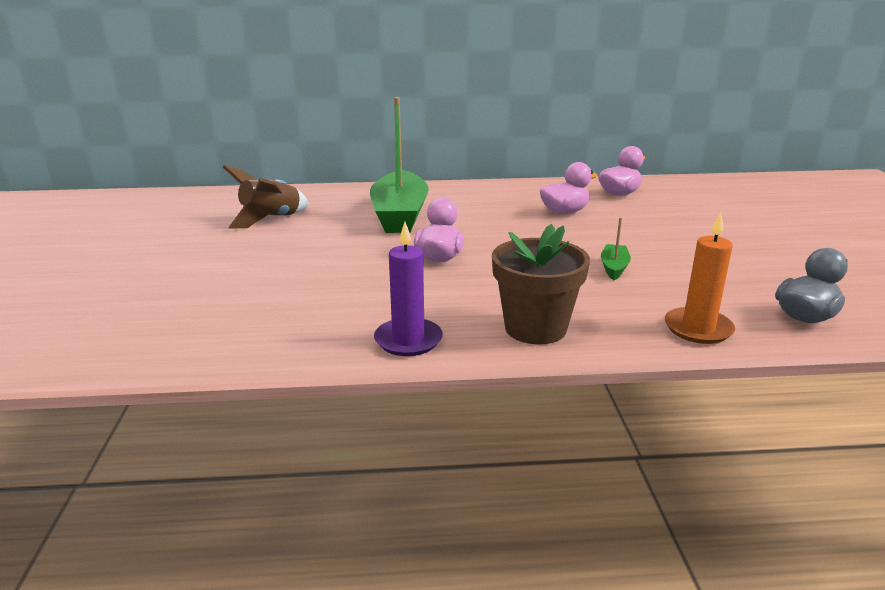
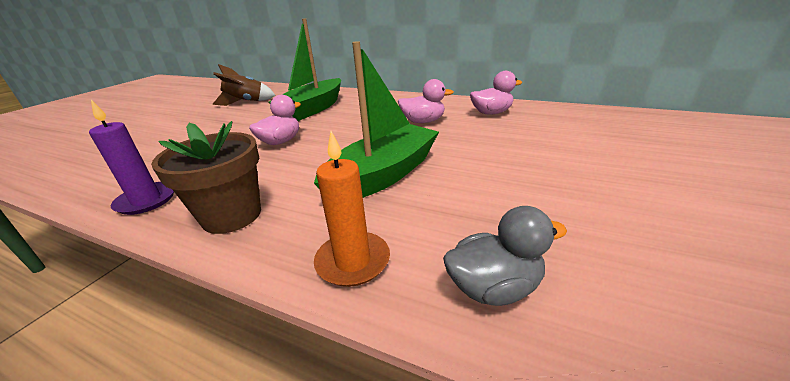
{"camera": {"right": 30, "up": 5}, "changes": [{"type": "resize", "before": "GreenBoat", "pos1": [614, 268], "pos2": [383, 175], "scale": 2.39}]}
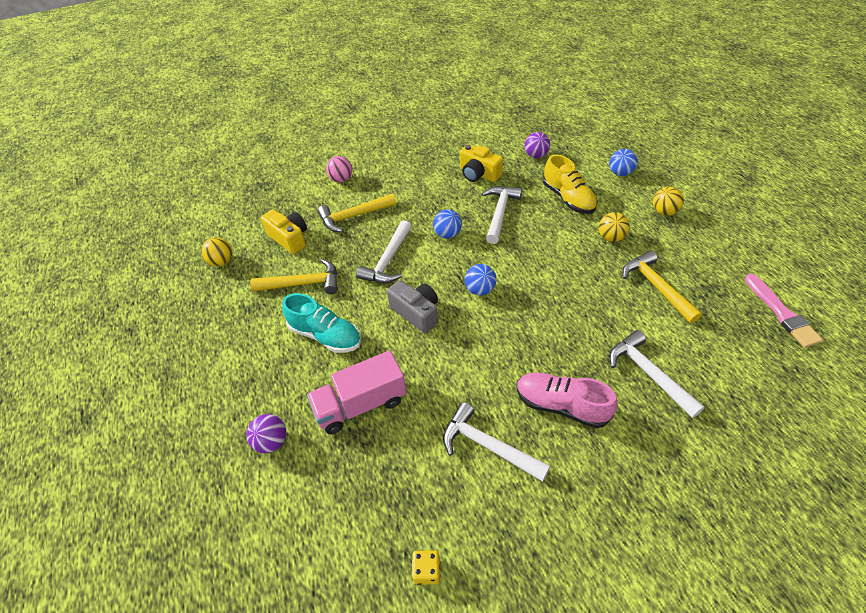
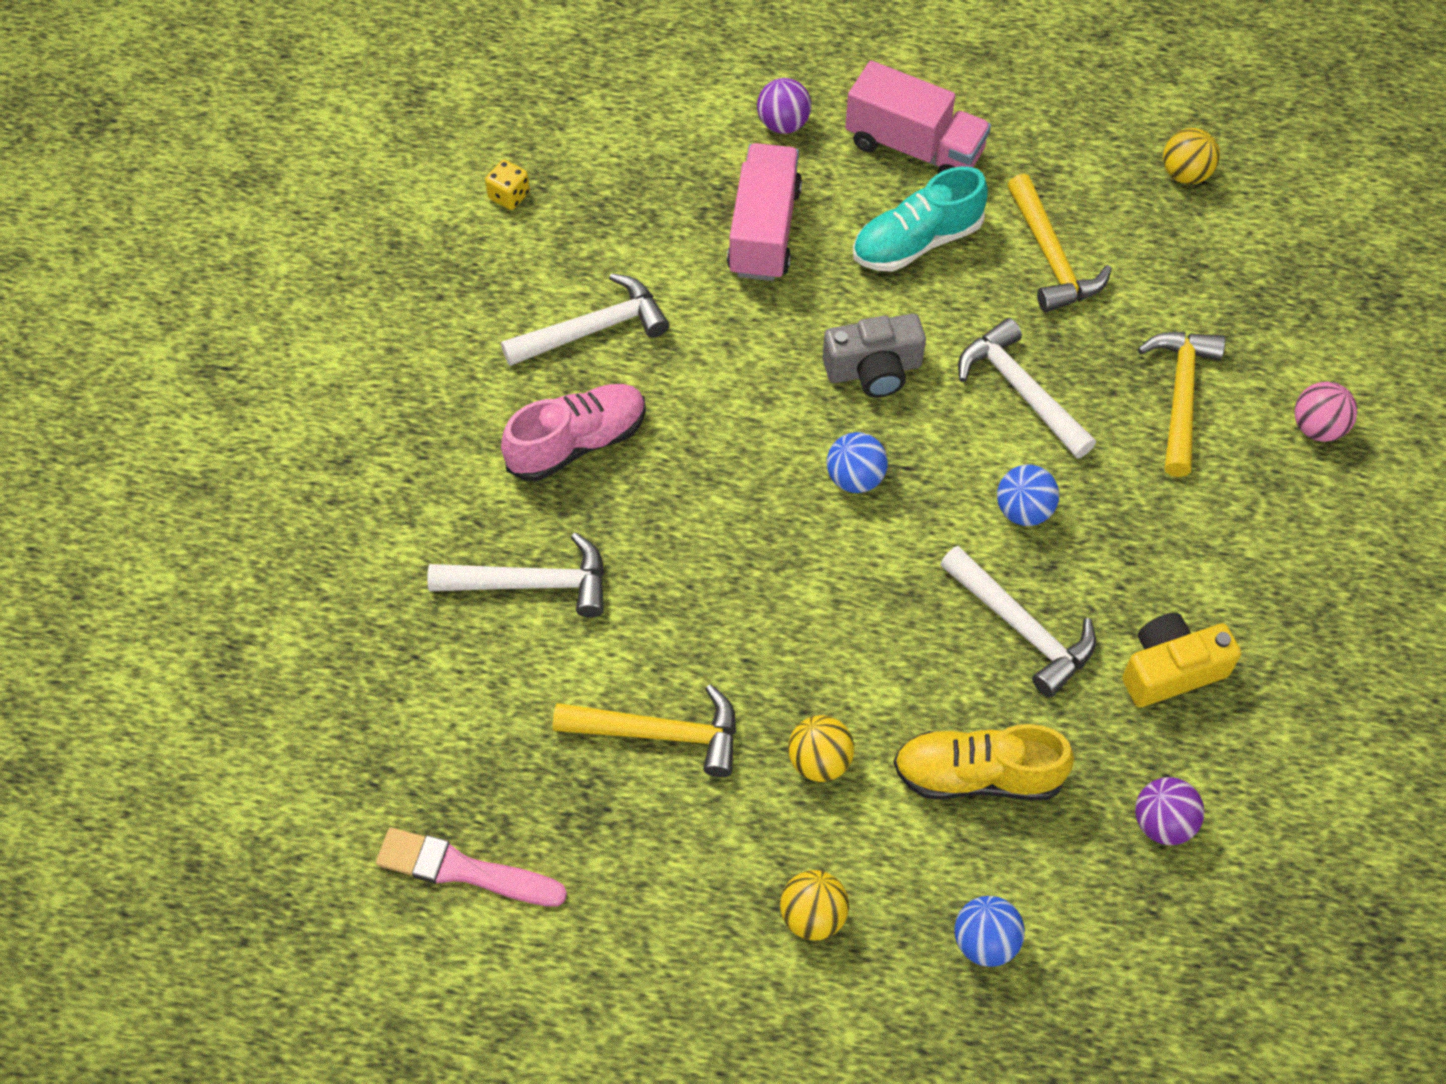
{"camera": {"right": 120, "up": 10}, "changes": [{"type": "delete", "before": "YellowCamera", "pos1": [289, 238]}, {"type": "rotate", "before": "YellowHammer", "pos1": [303, 283], "pos2": [1051, 257], "turn": -45}, {"type": "insert", "after": "PinkTruck", "pos2": [914, 148]}]}
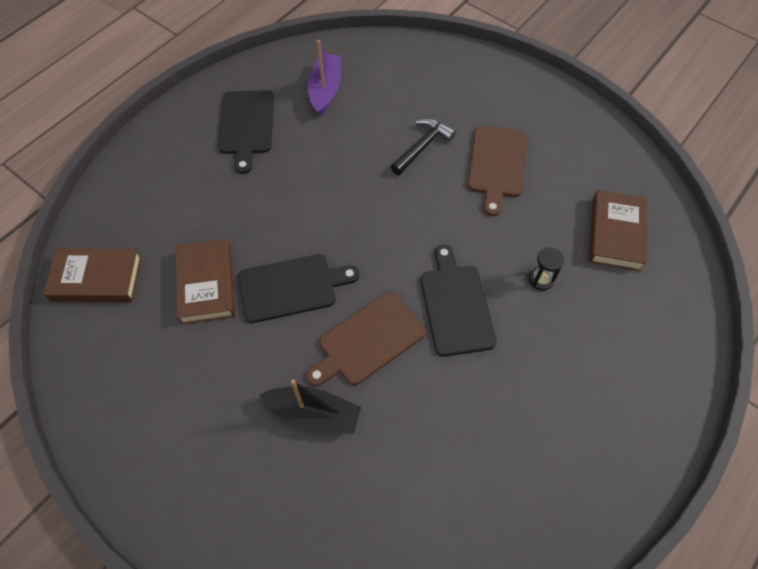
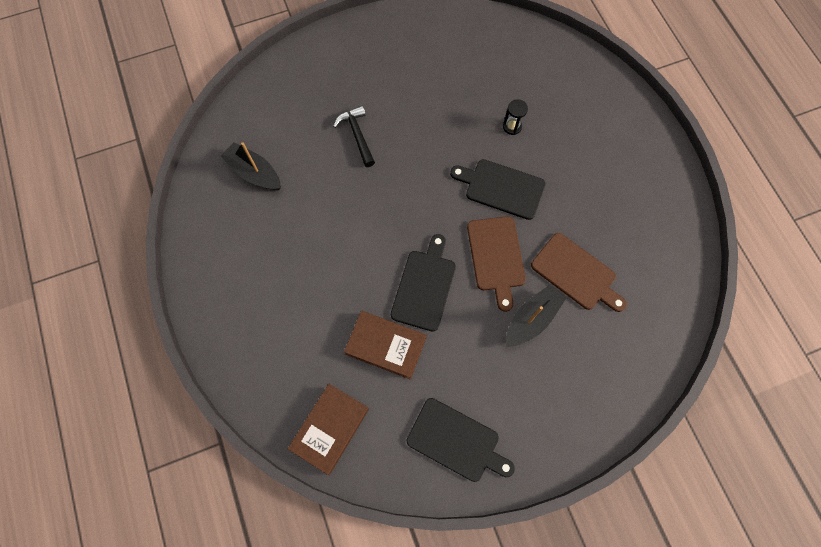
{"camera": {"right": -60, "up": 10}, "changes": [{"type": "recolor", "before": "PurpleBoat", "after": "BlackBoat", "pos1": [325, 90], "pos2": [254, 173]}, {"type": "move", "before": "BlackCuttingBoard", "pos1": [246, 126], "pos2": [456, 441]}, {"type": "move", "before": "BrownCuttingBoard", "pos1": [497, 165], "pos2": [576, 273]}, {"type": "delete", "before": "BrownBook", "pos1": [615, 233]}]}
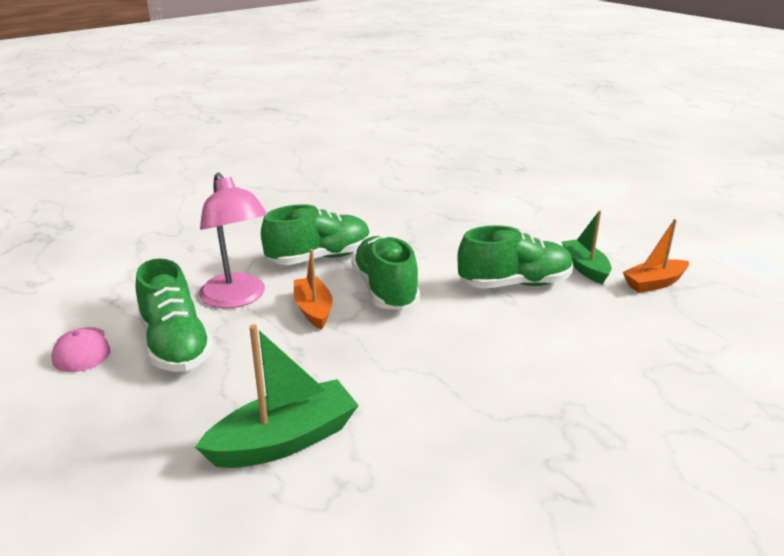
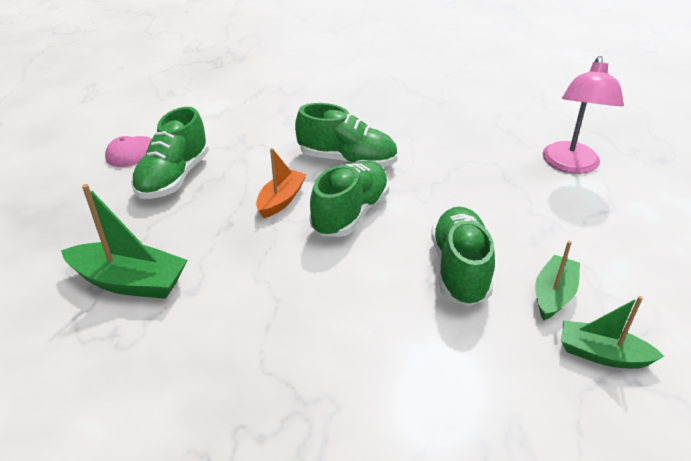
{"camera": {"right": 45, "up": 10}, "changes": [{"type": "move", "before": "PinkLamp", "pos1": [237, 298], "pos2": [570, 165]}, {"type": "recolor", "before": "OrangeBoat", "after": "GreenBoat", "pos1": [654, 283], "pos2": [602, 354]}, {"type": "rotate", "before": "GreenShoe", "pos1": [514, 284], "pos2": [459, 269], "turn": -120}]}
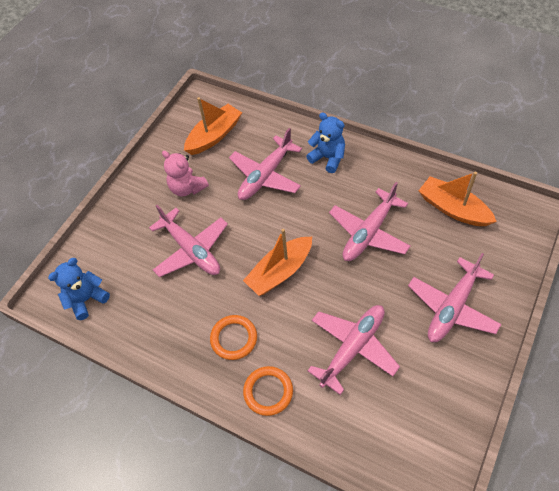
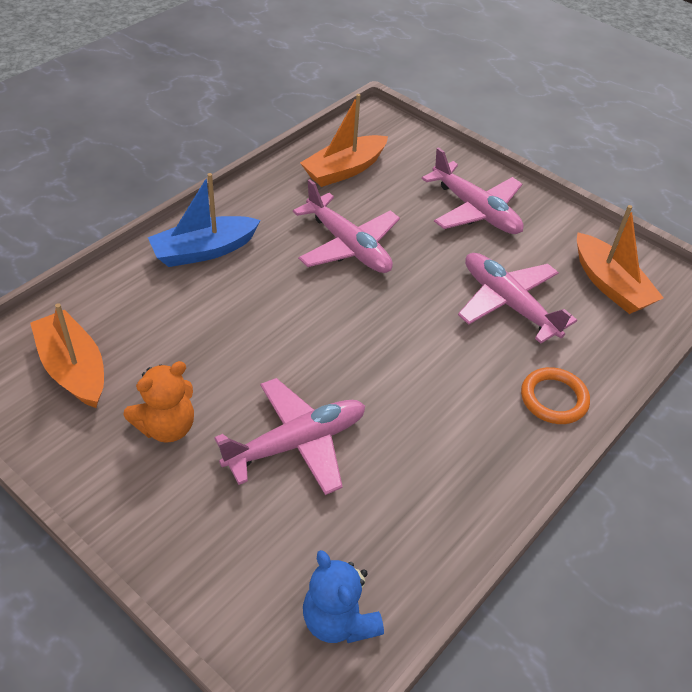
{"camera": {"right": -85, "up": -10}, "changes": [{"type": "replace", "before": "BlueTeddyBear", "after": "BlueBoat", "pos1": [328, 158], "pos2": [204, 250]}, {"type": "delete", "before": "PinkPlane", "pos1": [265, 176]}, {"type": "recolor", "before": "PinkTeddyBear", "after": "OrangeTeddyBear", "pos1": [187, 188], "pos2": [167, 427]}, {"type": "move", "before": "OrangeBoat", "pos1": [280, 271], "pos2": [610, 285]}, {"type": "delete", "before": "OrangeRing", "pos1": [234, 338]}]}
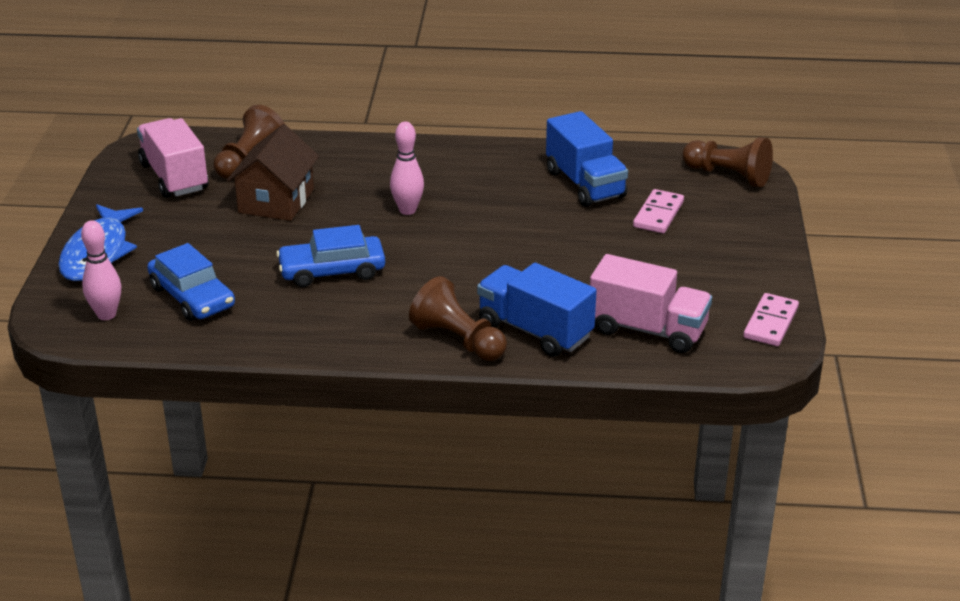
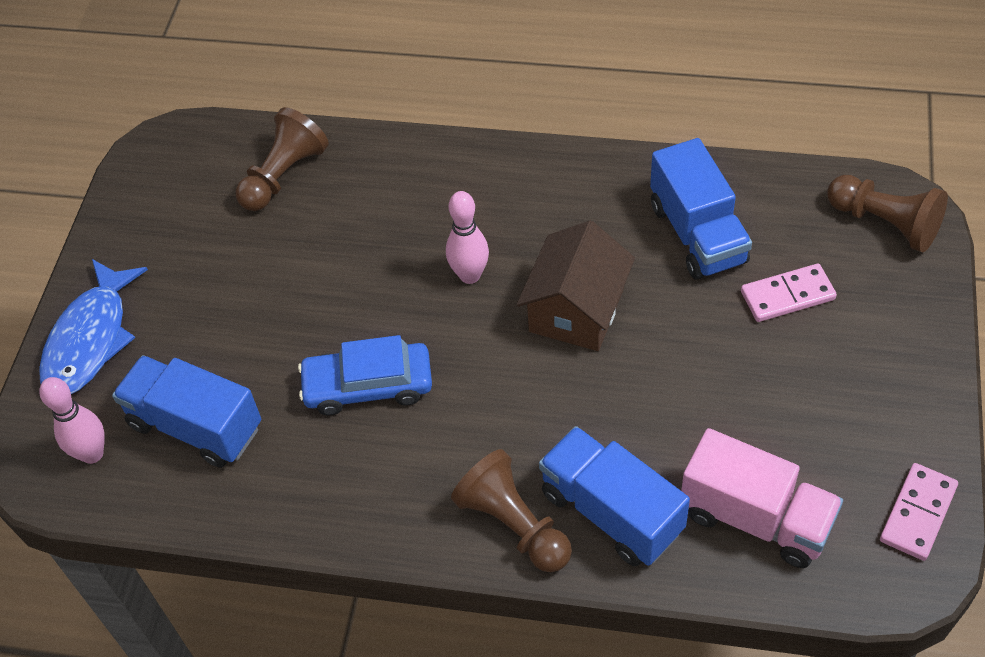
{"camera": {"right": 10, "up": 20}, "changes": [{"type": "delete", "before": "PinkTruck", "pos1": [174, 177]}, {"type": "move", "before": "BrownHouse", "pos1": [276, 201], "pos2": [576, 310]}, {"type": "rotate", "before": "PinkDomino", "pos1": [658, 214], "pos2": [787, 296], "turn": 45}, {"type": "replace", "before": "BlueCar", "after": "BlueTruck", "pos1": [192, 297], "pos2": [195, 426]}]}
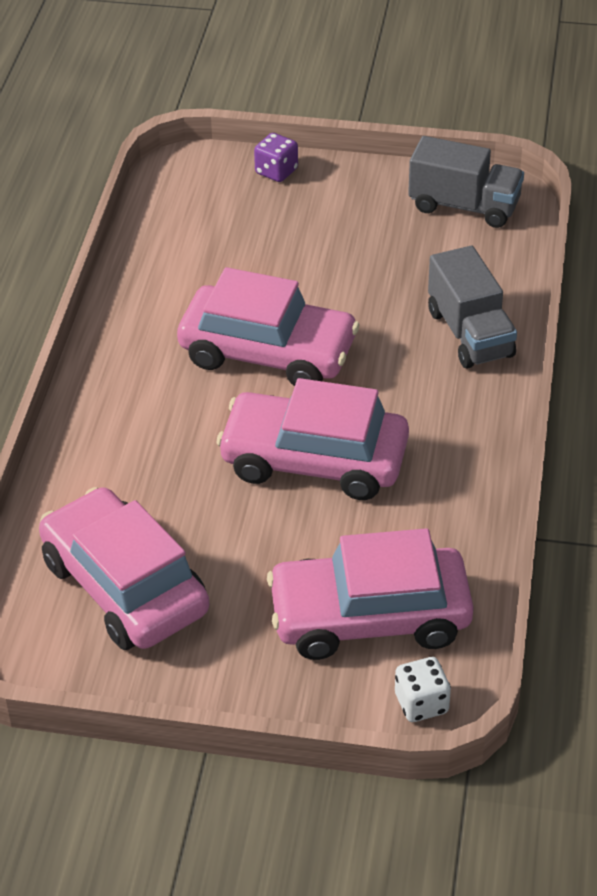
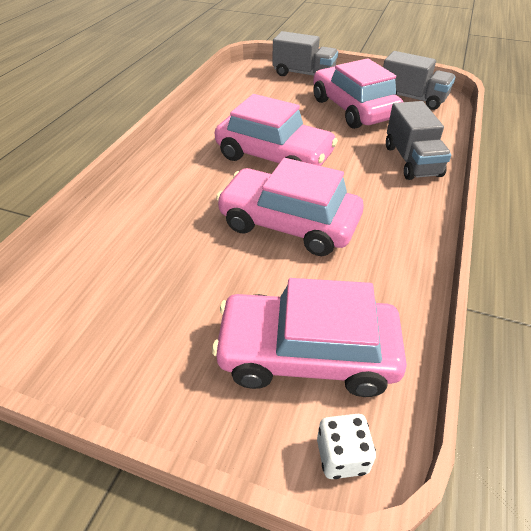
{"camera": {"right": 10, "up": 0}, "changes": [{"type": "replace", "before": "PurpleDice", "after": "GreyTruck", "pos1": [276, 171], "pos2": [303, 74]}, {"type": "move", "before": "PinkCar", "pos1": [124, 586], "pos2": [353, 109]}]}
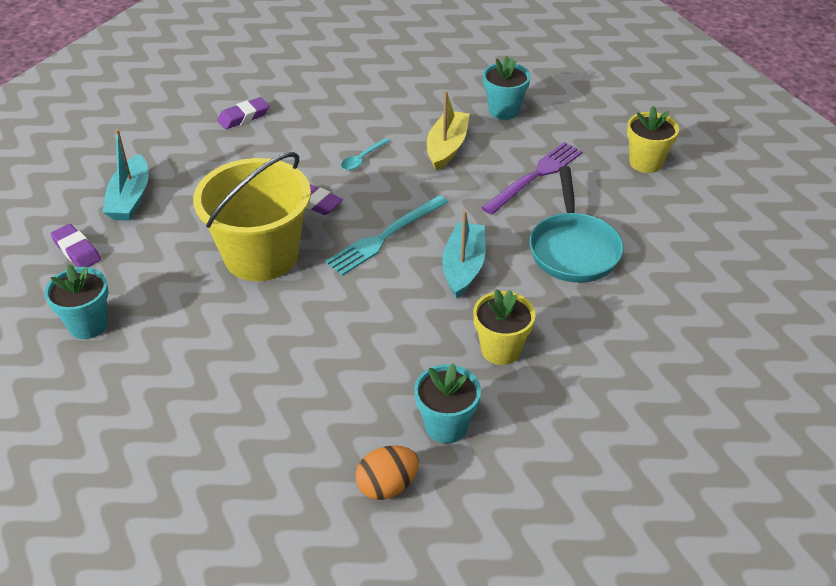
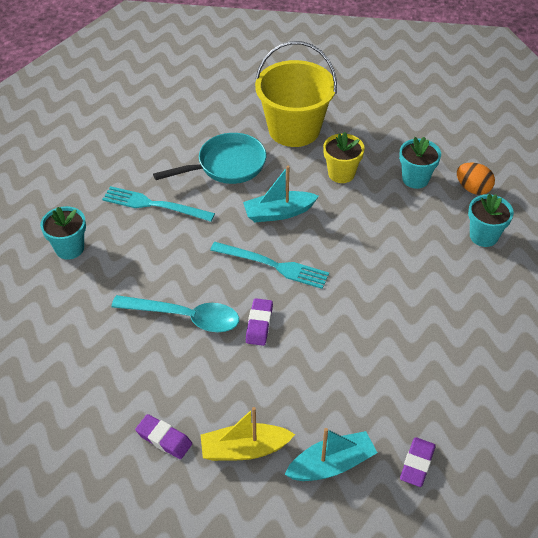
{"camera": {"right": -115, "up": 5}, "changes": [{"type": "move", "before": "YellowBoat", "pos1": [447, 147], "pos2": [244, 449]}, {"type": "delete", "before": "YellowFlowerPot", "pos1": [645, 162]}, {"type": "resize", "before": "TurquoiseSpoon", "pos1": [362, 159], "pos2": [185, 317], "scale": 2.1}, {"type": "recolor", "before": "PurpleFork", "after": "TurquoiseFork", "pos1": [535, 176], "pos2": [154, 205]}, {"type": "move", "before": "YellowBucket", "pos1": [261, 255], "pos2": [294, 129]}, {"type": "move", "before": "TurquoiseFlowerPot", "pos1": [88, 324], "pos2": [483, 236]}]}
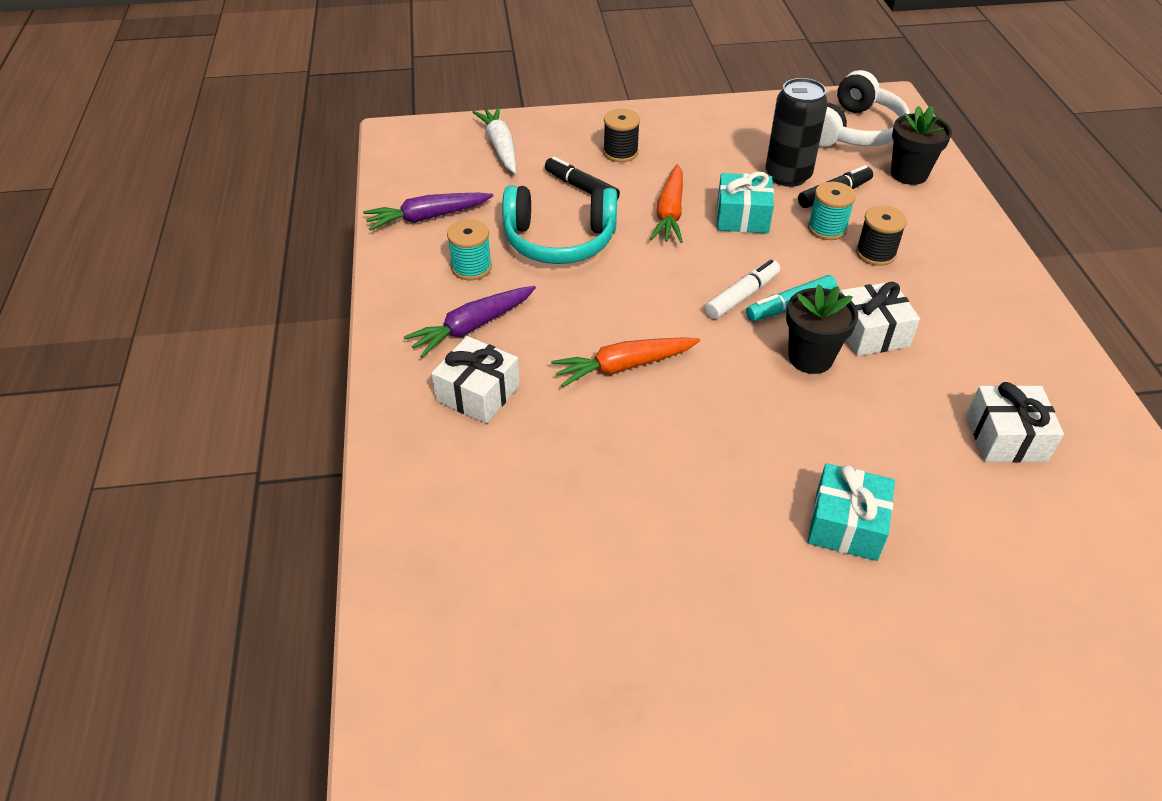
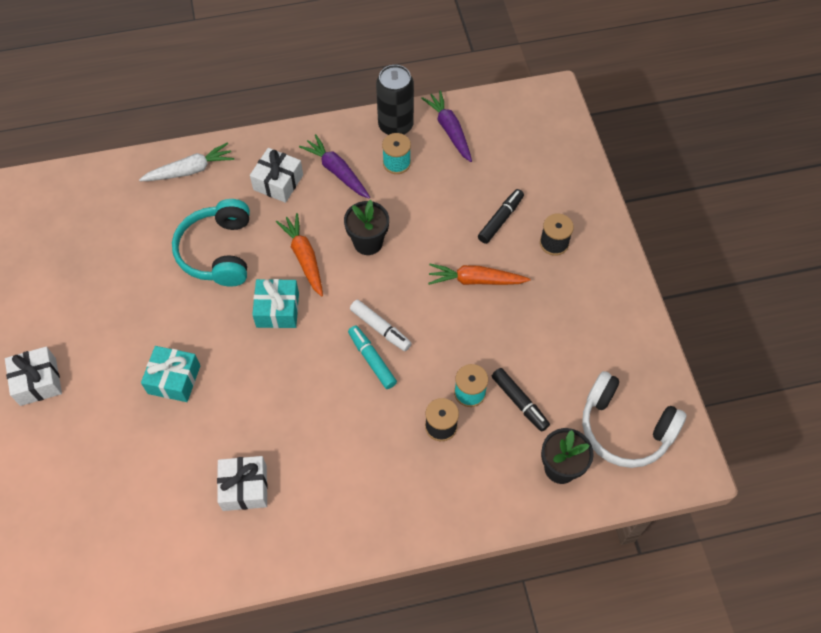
{"camera": {"right": 85, "up": 15}, "changes": [{"type": "move", "before": "BlackCan", "pos1": [788, 176], "pos2": [395, 125]}, {"type": "move", "before": "WhiteCarrot", "pos1": [500, 147], "pos2": [190, 170]}, {"type": "move", "before": "TurquoiseGift", "pos1": [742, 217], "pos2": [277, 310]}, {"type": "move", "before": "TurquoiseHeadphones", "pos1": [559, 240], "pos2": [218, 252]}, {"type": "move", "before": "WhiteGift", "pos1": [871, 332], "pos2": [38, 381]}, {"type": "move", "before": "BlackFlowerPot", "pos1": [810, 358], "pos2": [368, 242]}]}
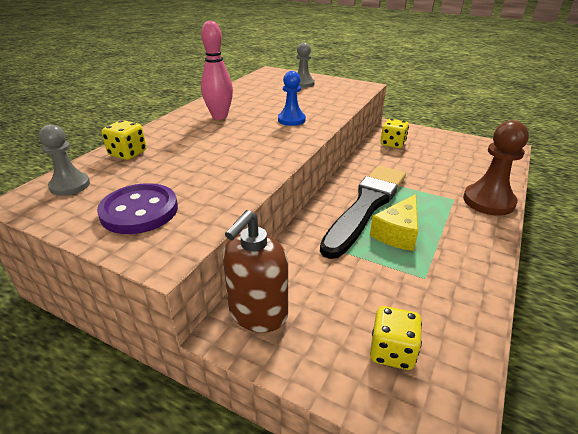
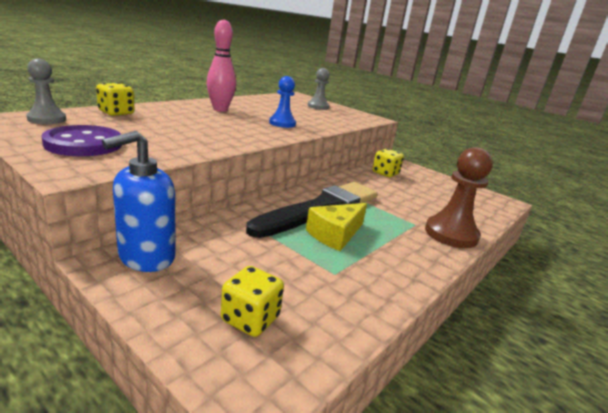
{"camera": {"right": 10, "up": -10}, "changes": [{"type": "recolor", "before": "BrownSoapDispenser", "after": "BlueSoapDispenser", "pos1": [258, 313], "pos2": [146, 257]}]}
